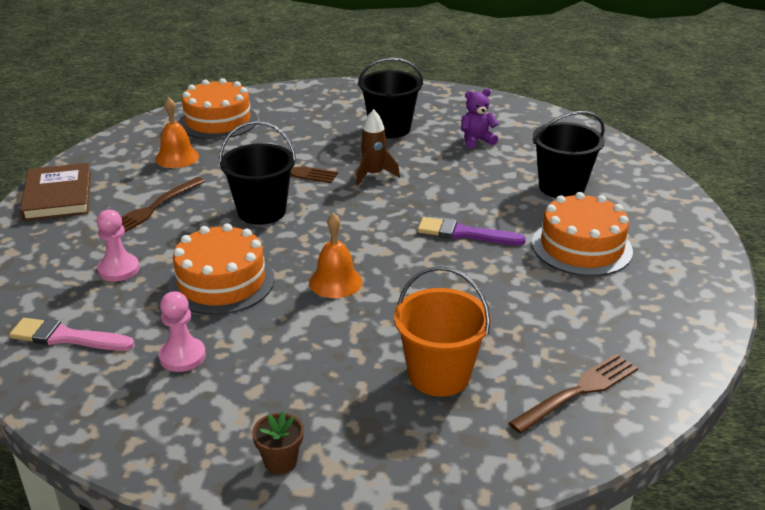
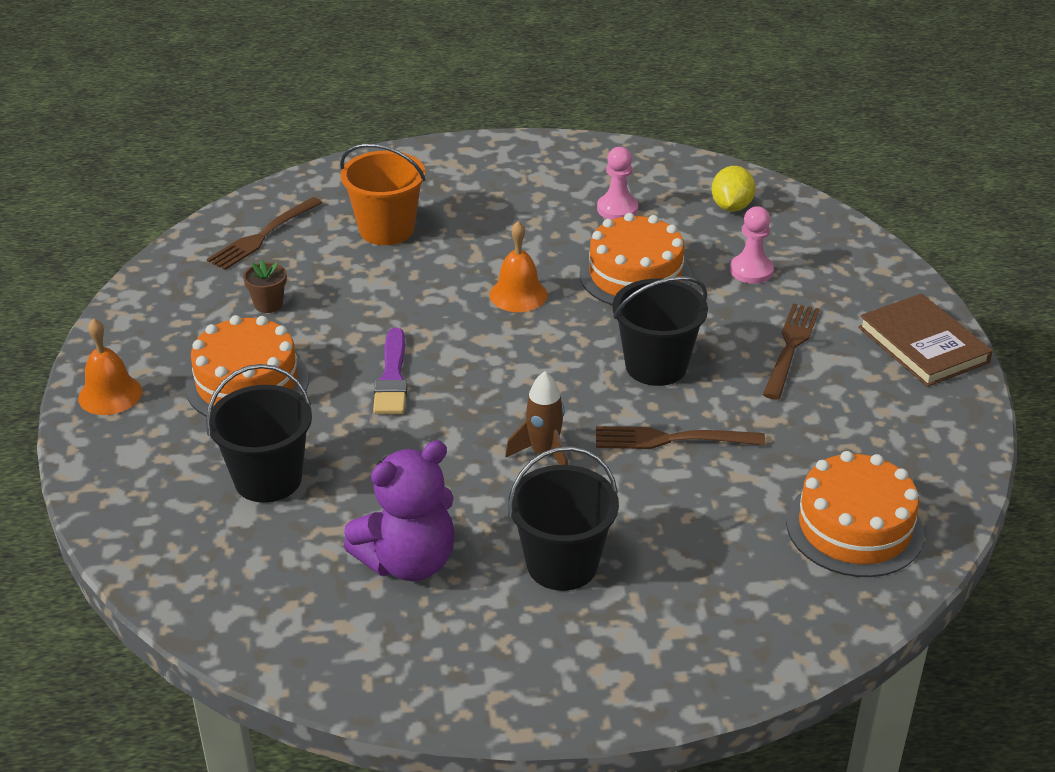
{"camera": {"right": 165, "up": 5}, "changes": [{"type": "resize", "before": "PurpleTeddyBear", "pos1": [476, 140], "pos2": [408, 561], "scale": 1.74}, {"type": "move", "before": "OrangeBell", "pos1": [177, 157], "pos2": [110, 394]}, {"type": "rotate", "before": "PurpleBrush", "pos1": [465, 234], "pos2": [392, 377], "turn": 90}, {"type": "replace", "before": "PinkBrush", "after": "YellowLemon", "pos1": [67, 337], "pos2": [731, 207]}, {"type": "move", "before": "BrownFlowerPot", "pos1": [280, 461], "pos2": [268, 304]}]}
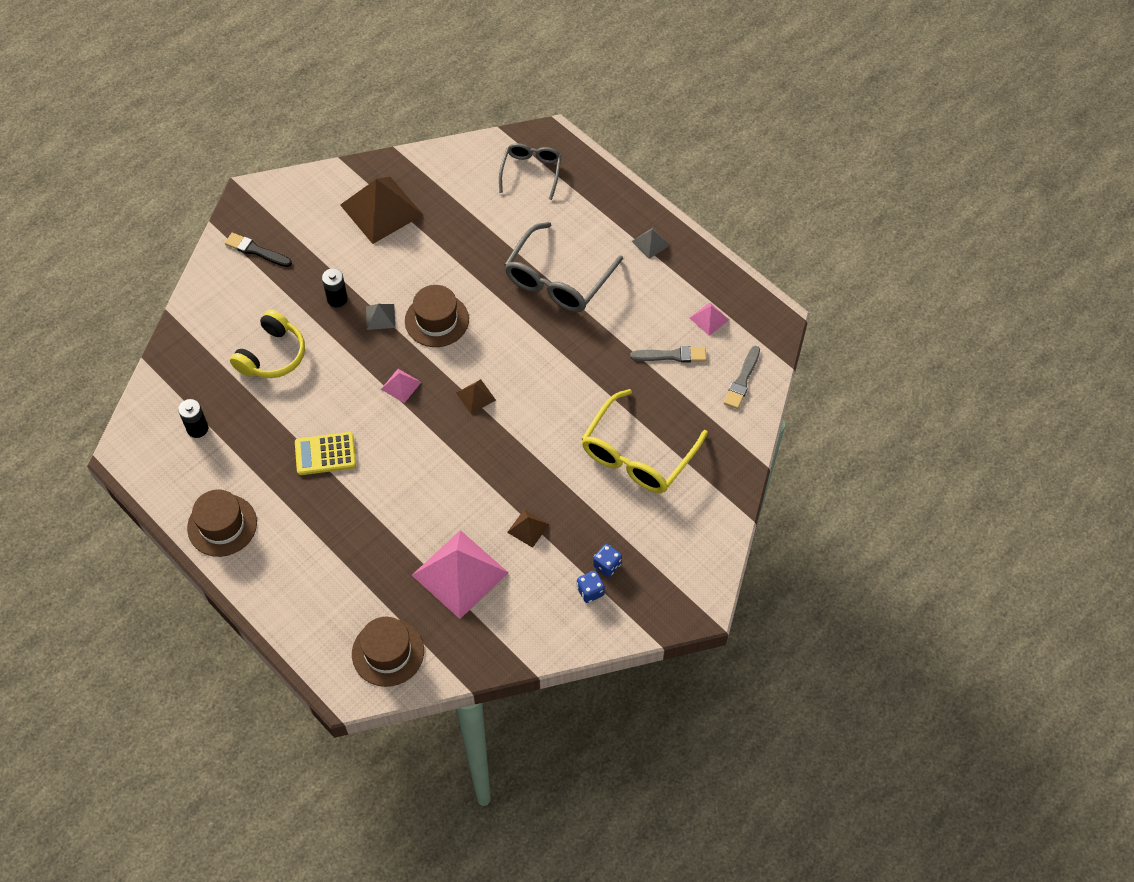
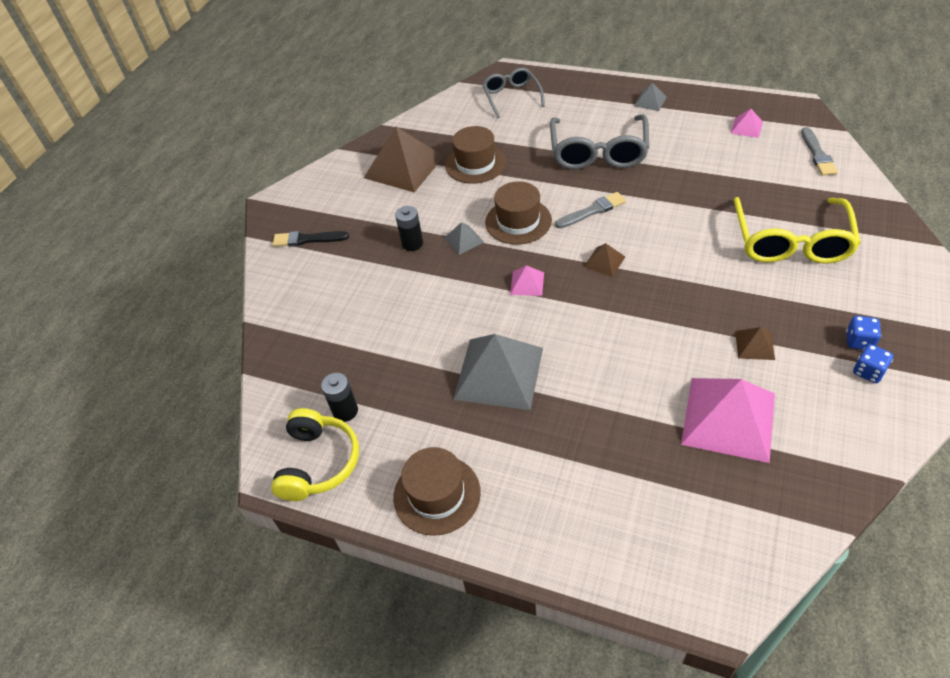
{"camera": {"right": -20, "up": -10}, "changes": [{"type": "move", "before": "YellowHeadphones", "pos1": [272, 355], "pos2": [318, 463]}, {"type": "move", "before": "GreyBrush", "pos1": [671, 355], "pos2": [592, 211]}, {"type": "replace", "before": "YellowCalculator", "after": "GreyPyramid", "pos1": [325, 454], "pos2": [499, 373]}, {"type": "move", "before": "BrownHat", "pos1": [388, 652], "pos2": [475, 163]}]}
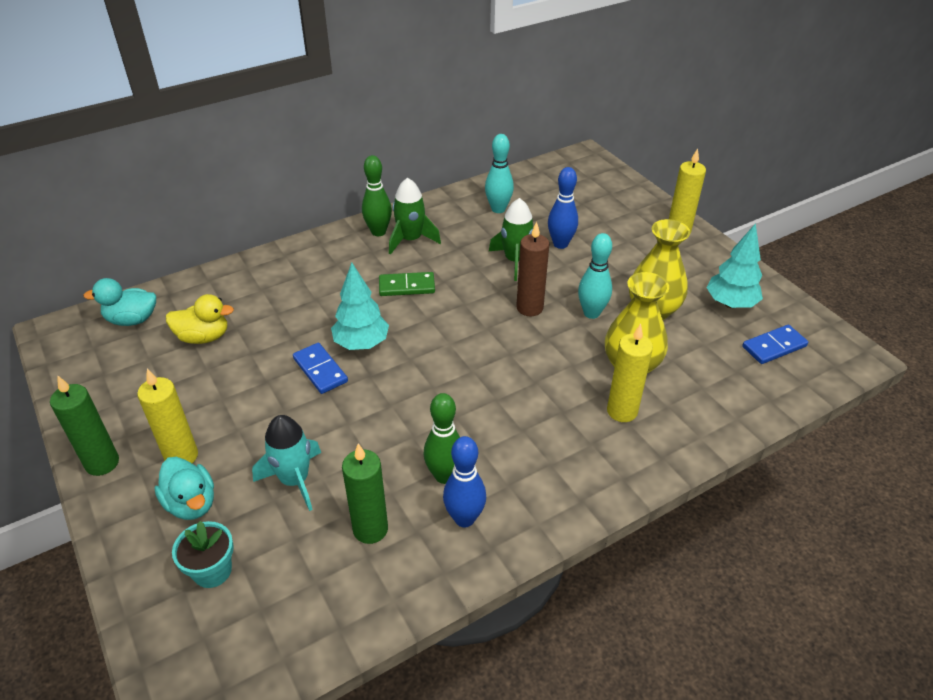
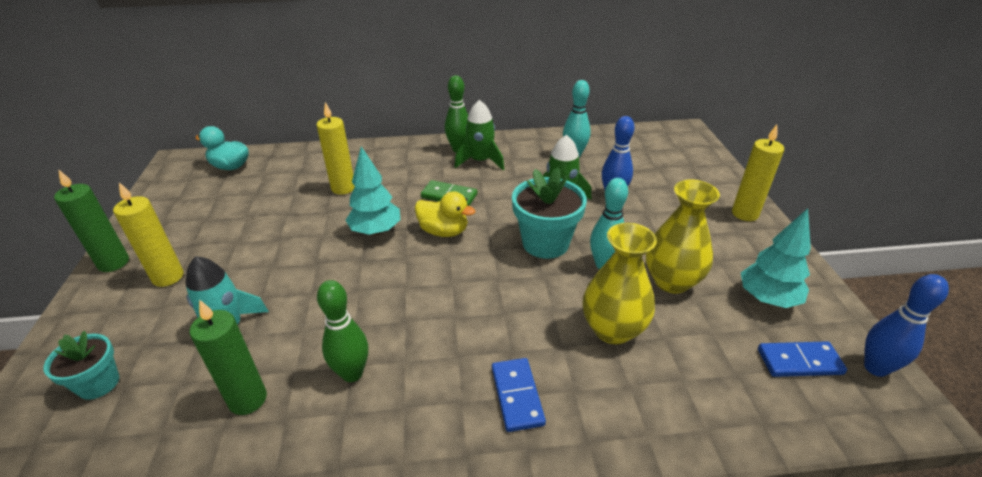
{"camera": {"right": 25, "up": -5}, "changes": [{"type": "replace", "before": "BrownCandle", "after": "TurquoiseFlowerPot", "pos1": [529, 308], "pos2": [545, 243]}, {"type": "move", "before": "YellowDuck", "pos1": [203, 337], "pos2": [444, 231]}, {"type": "move", "before": "YellowCandle", "pos1": [622, 411], "pos2": [343, 188]}, {"type": "move", "before": "BlueDomino", "pos1": [320, 370], "pos2": [517, 396]}, {"type": "move", "before": "BlueBowlingPin", "pos1": [464, 518], "pos2": [875, 368]}, {"type": "delete", "before": "TurquoiseDuck", "pos1": [191, 503]}]}
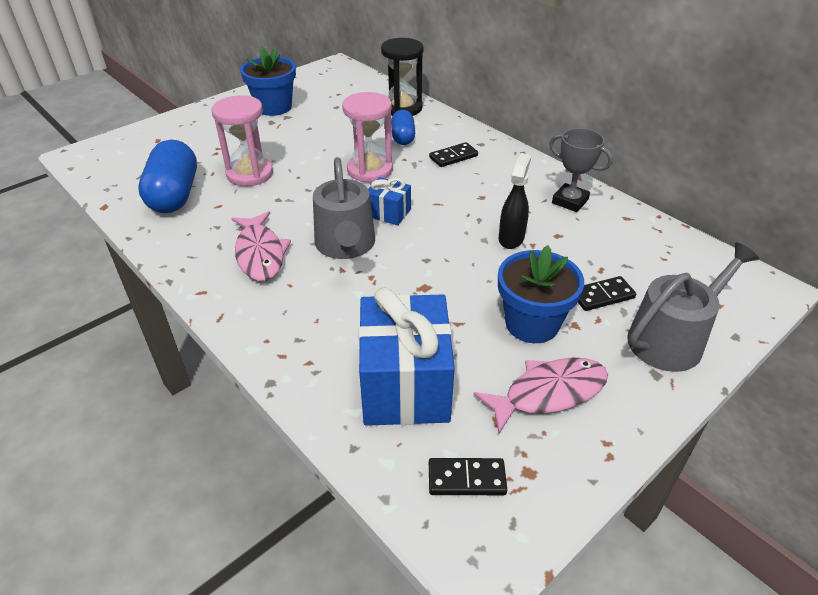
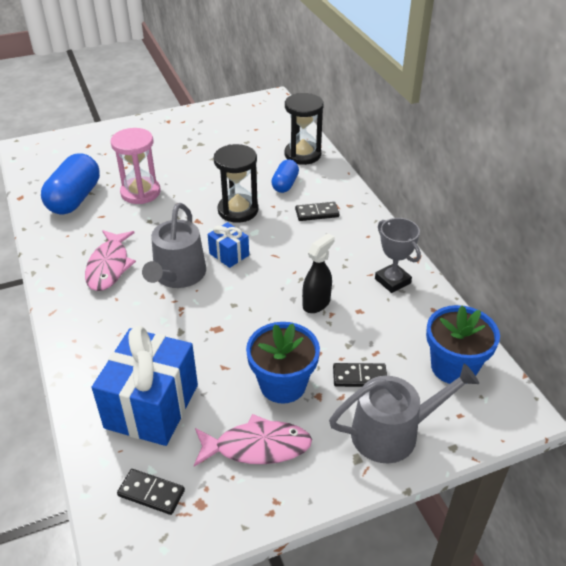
{"camera": {"right": 20, "up": 0}, "changes": [{"type": "move", "before": "BlueFlowerPot", "pos1": [274, 107], "pos2": [453, 367]}, {"type": "recolor", "before": "PinkHourglass", "after": "BlackHourglass", "pos1": [370, 170], "pos2": [238, 210]}]}
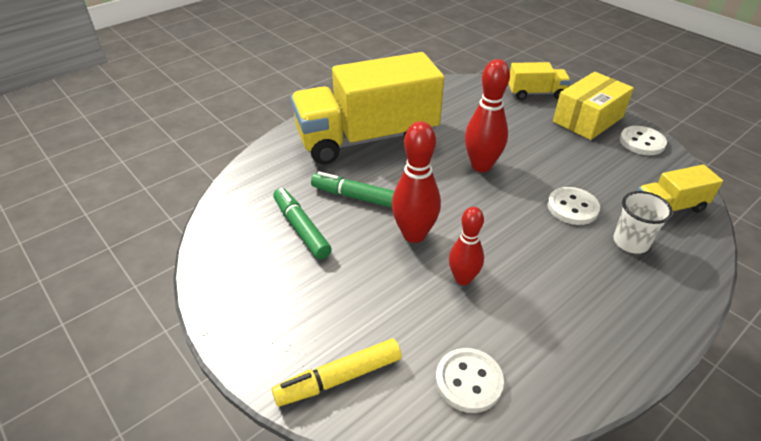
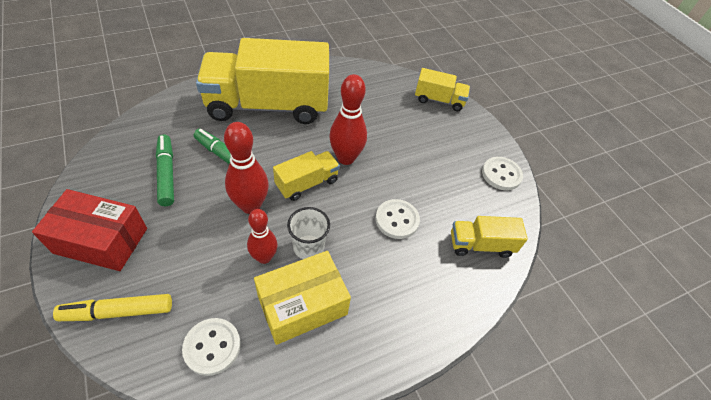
{"camera": {"right": 10, "up": 10}, "changes": [{"type": "move", "before": "YellowBox", "pos1": [588, 119], "pos2": [302, 305]}, {"type": "move", "before": "WhiteCup", "pos1": [630, 242], "pos2": [308, 247]}, {"type": "insert", "after": "YellowTruck", "pos2": [307, 183]}, {"type": "insert", "after": "RedBox", "pos2": [101, 240]}]}
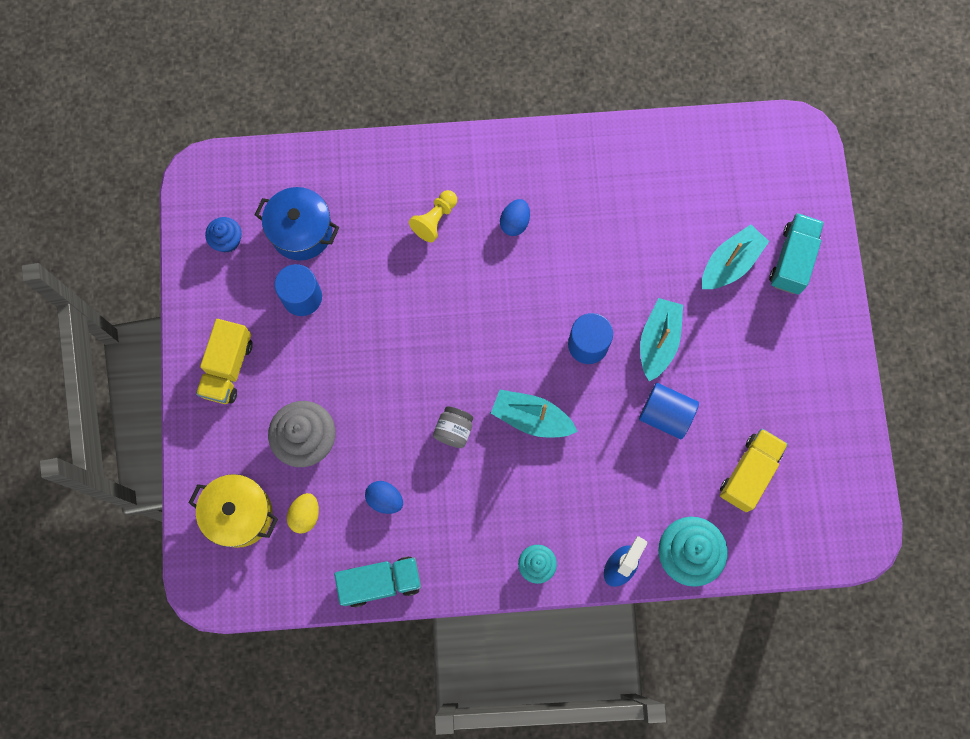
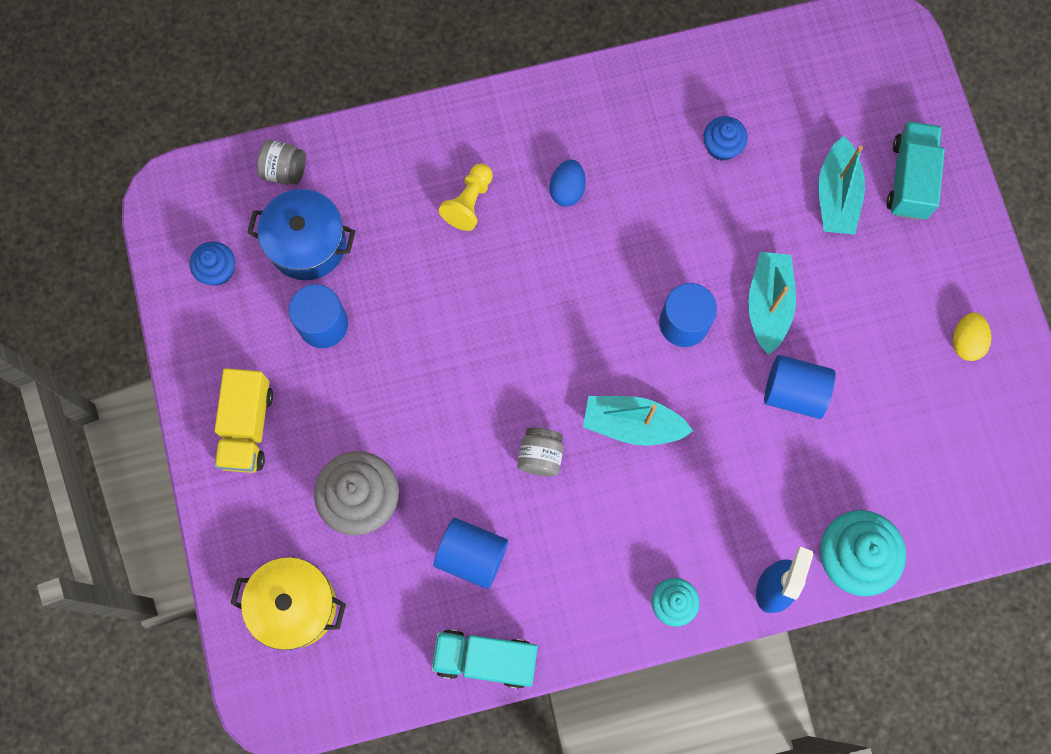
{"camera": {"right": -10, "up": 0}, "changes": [{"type": "rotate", "before": "TurquoiseBoat", "pos1": [730, 263], "pos2": [836, 196], "turn": 150}, {"type": "delete", "before": "YellowTruck", "pos1": [749, 473]}, {"type": "replace", "before": "BlueEgg", "after": "BlueCylinder", "pos1": [385, 499], "pos2": [472, 555]}, {"type": "move", "before": "YellowEgg", "pos1": [305, 515], "pos2": [965, 342]}, {"type": "rotate", "before": "TurquoiseTruck", "pos1": [381, 582], "pos2": [485, 659], "turn": -150}, {"type": "insert", "after": "BlueCupcake", "pos2": [722, 146]}, {"type": "insert", "after": "GreyJar", "pos2": [284, 170]}]}
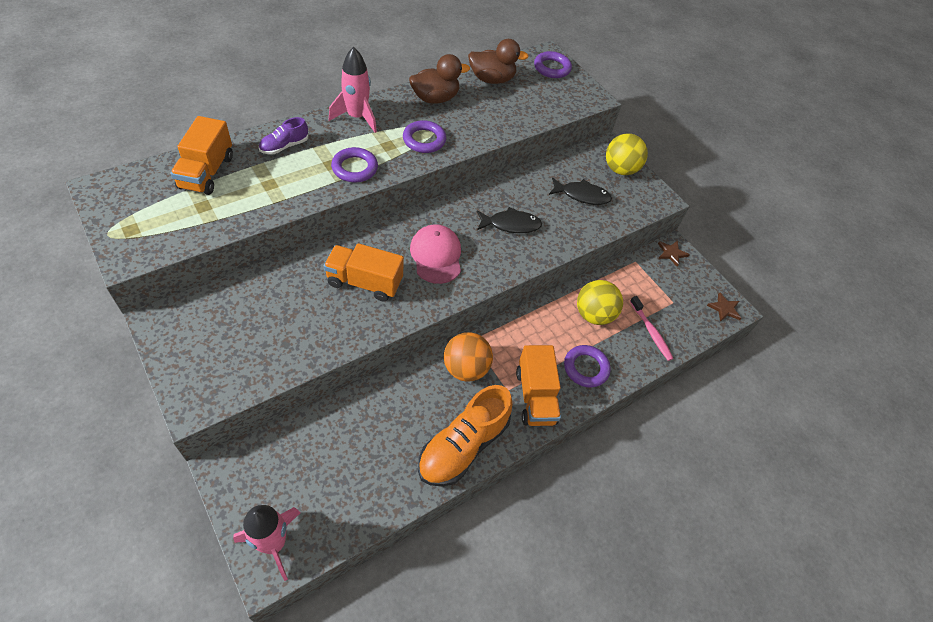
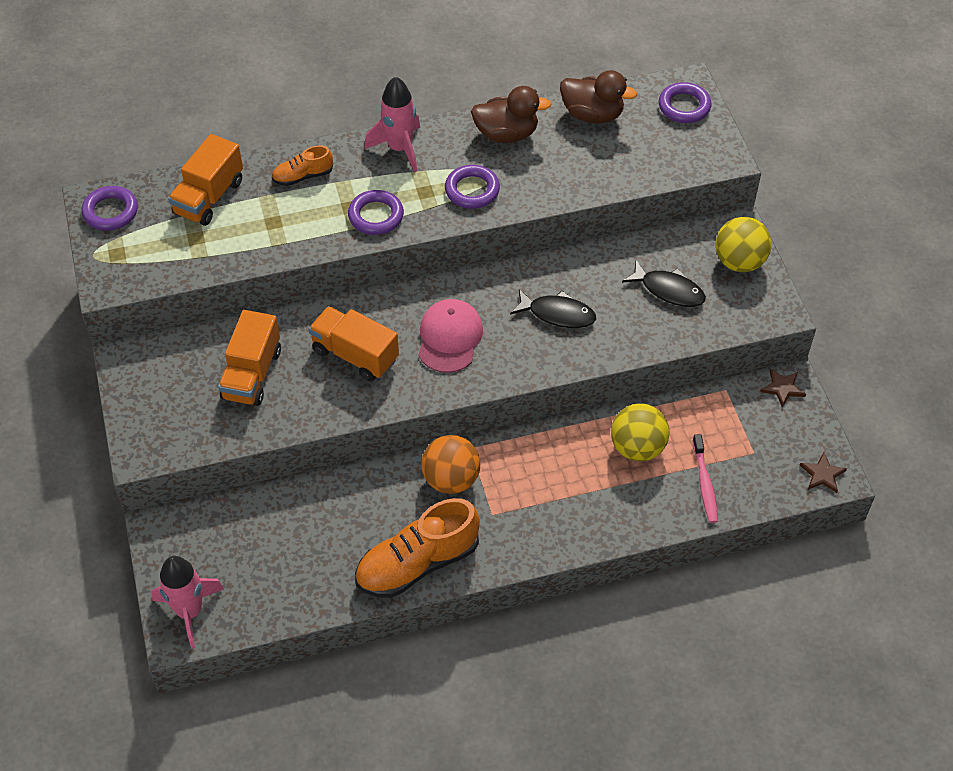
{"camera": {"right": 25, "up": 0}, "changes": [{"type": "recolor", "before": "PurpleShoe", "after": "OrangeShoe", "pos1": [284, 146], "pos2": [303, 176]}, {"type": "move", "before": "OrangeTruck", "pos1": [535, 396], "pos2": [252, 374]}, {"type": "move", "before": "PurpleRing", "pos1": [586, 368], "pos2": [110, 212]}]}
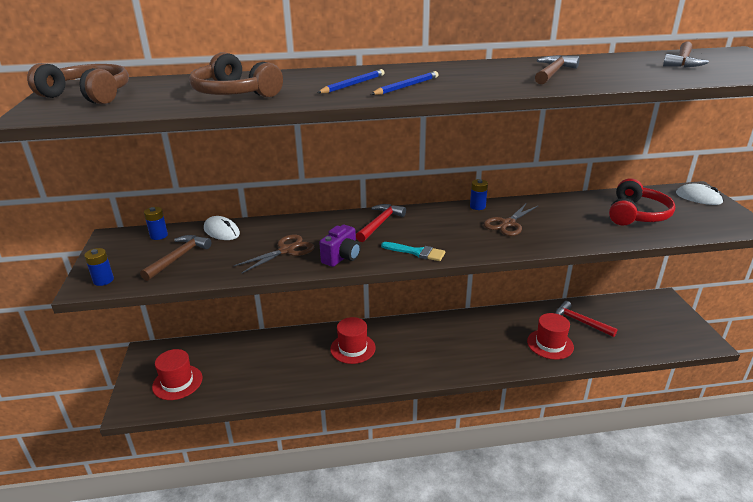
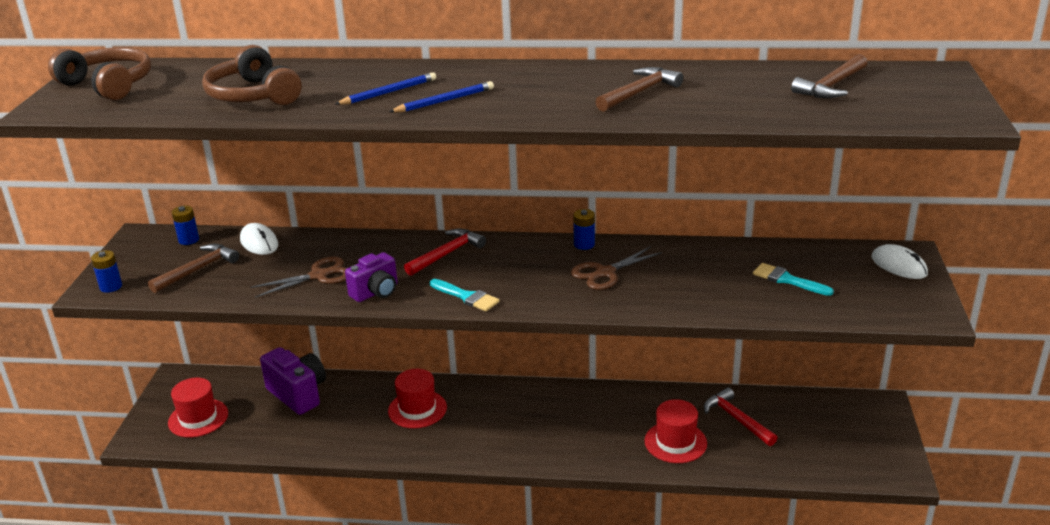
{"camera": {"right": 15, "up": 0}, "changes": [{"type": "replace", "before": "RedHeadphones", "after": "TurquoiseBrush", "pos1": [636, 214], "pos2": [787, 280]}, {"type": "insert", "after": "PurpleCamera", "pos2": [298, 394]}]}
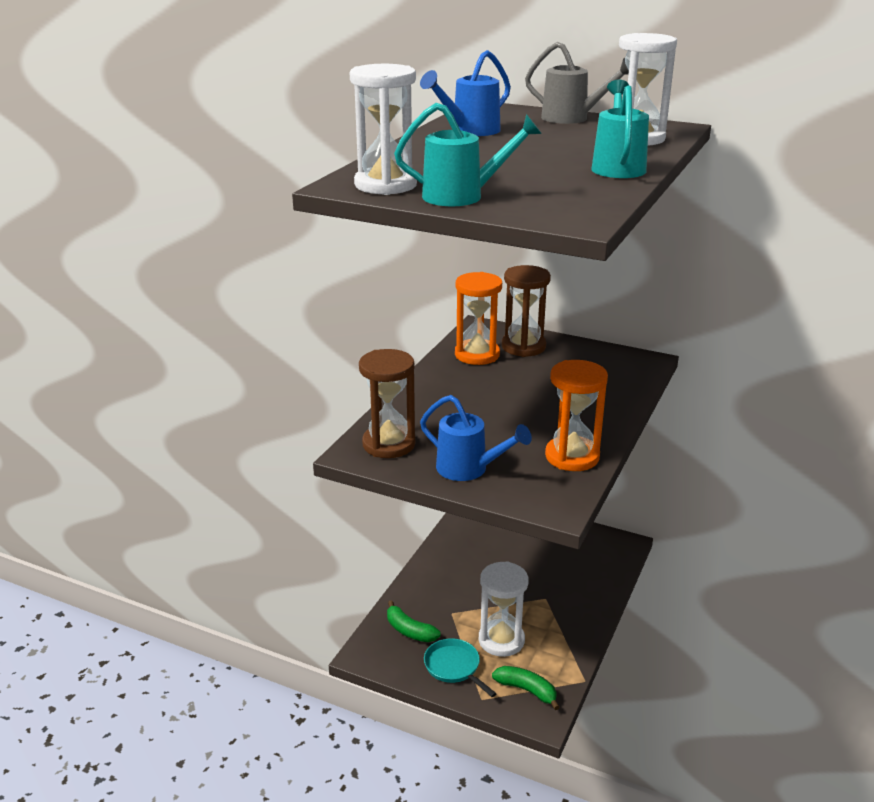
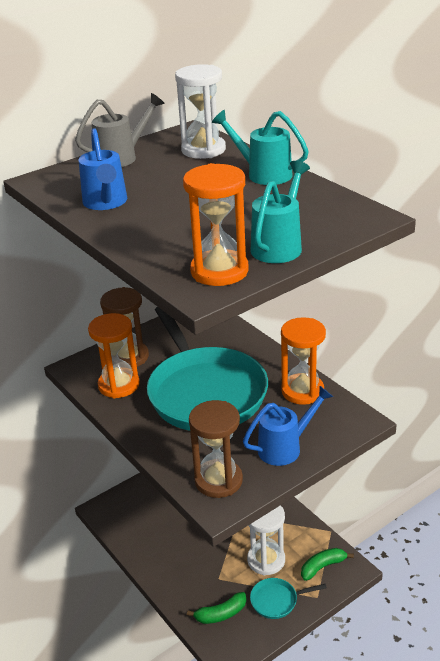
{"camera": {"right": -60, "up": 5}, "changes": [{"type": "recolor", "before": "WhiteHourglass", "after": "OrangeHourglass", "pos1": [385, 185], "pos2": [219, 271]}, {"type": "insert", "after": "TurquoisePan", "pos2": [204, 392]}]}
